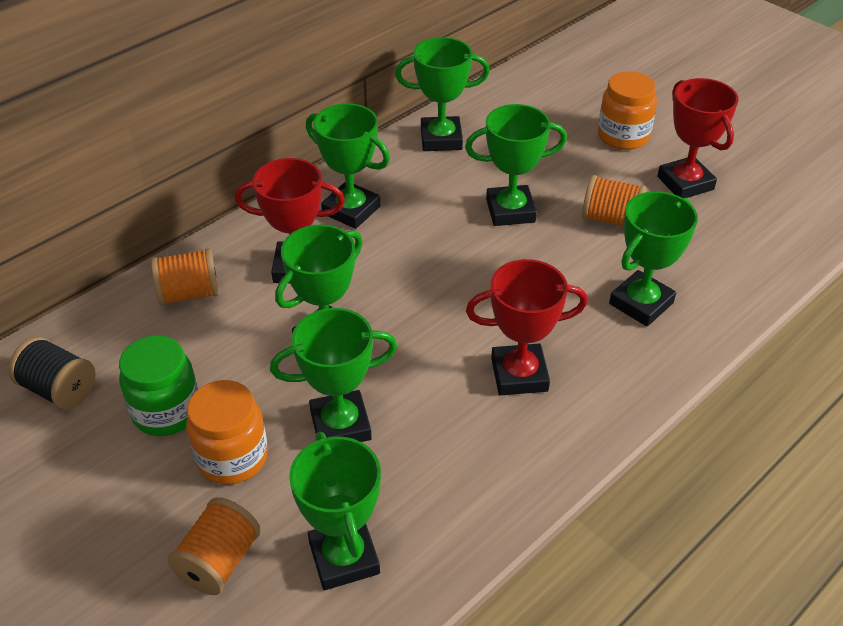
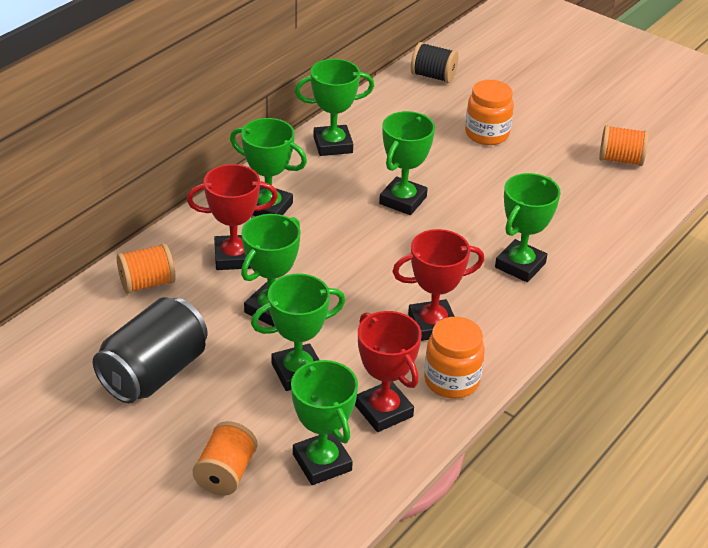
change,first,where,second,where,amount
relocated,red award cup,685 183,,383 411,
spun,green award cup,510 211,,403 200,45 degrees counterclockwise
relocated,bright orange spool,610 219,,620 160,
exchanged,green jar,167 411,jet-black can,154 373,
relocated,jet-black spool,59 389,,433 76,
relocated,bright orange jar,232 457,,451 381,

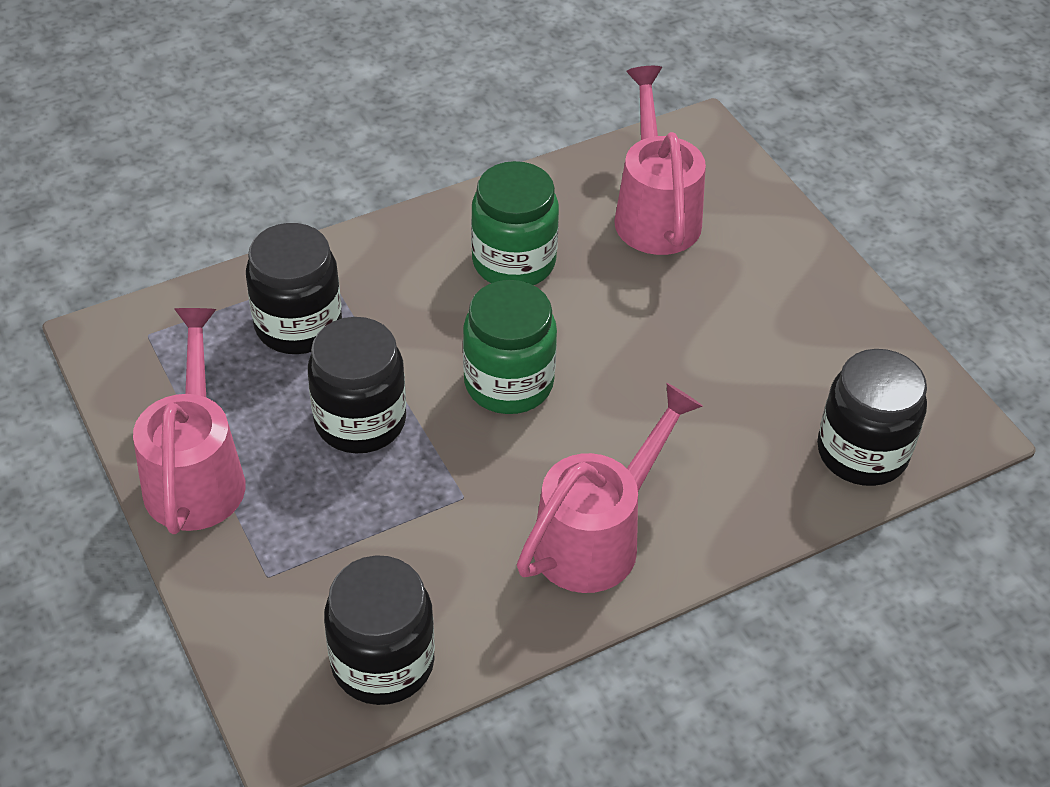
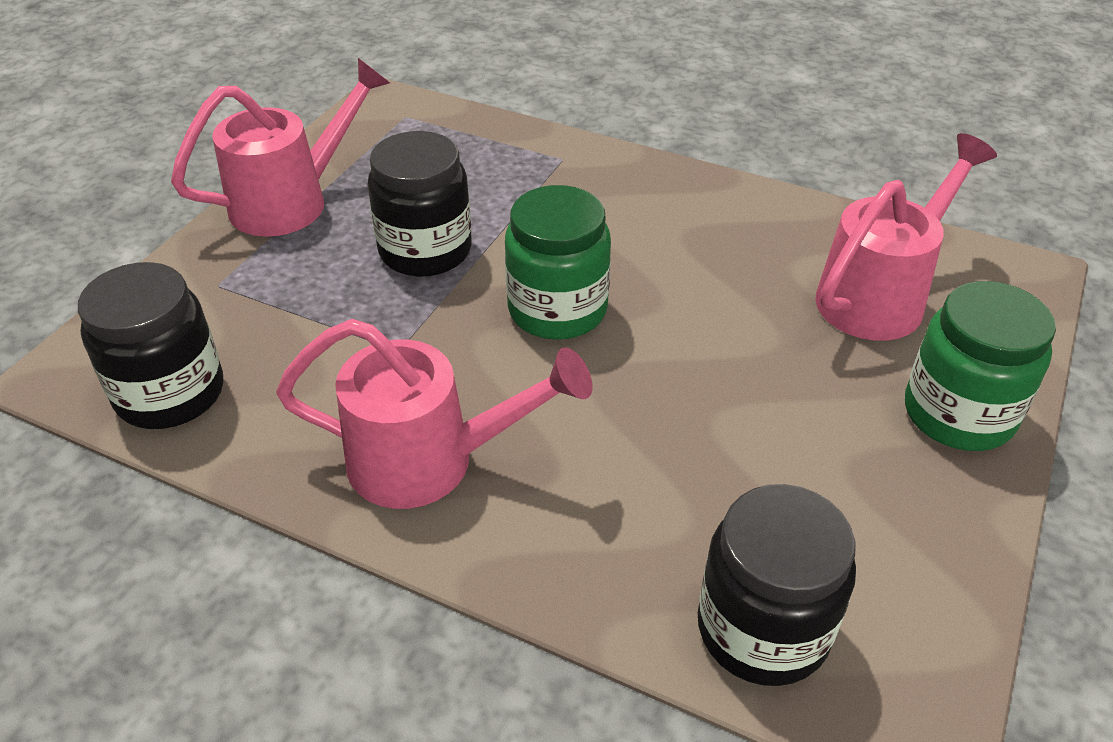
change,first,where,second,where,amount
relocated,green jar,513 262,,958 414,
missing,jet-black jar,298 325,,,

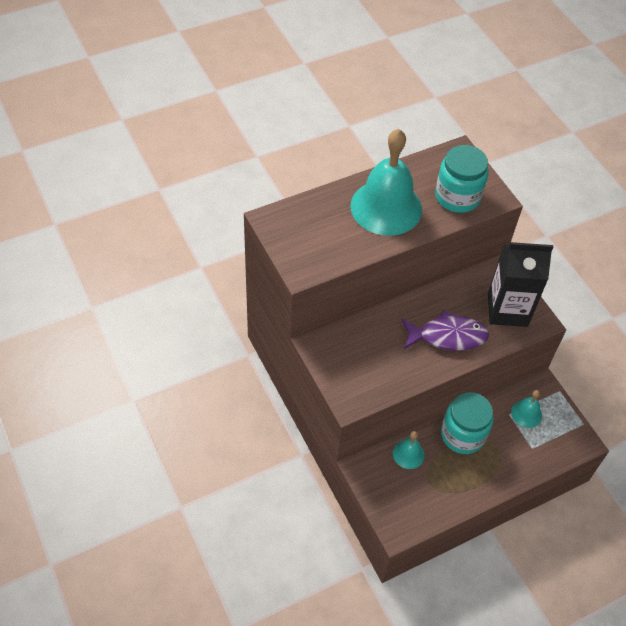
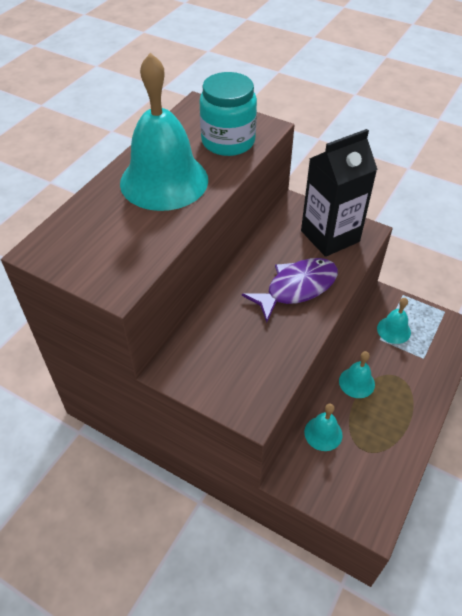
change,first,where,second,where,amount
exchanged,teal jar,463 434,teal school bell,356 382,

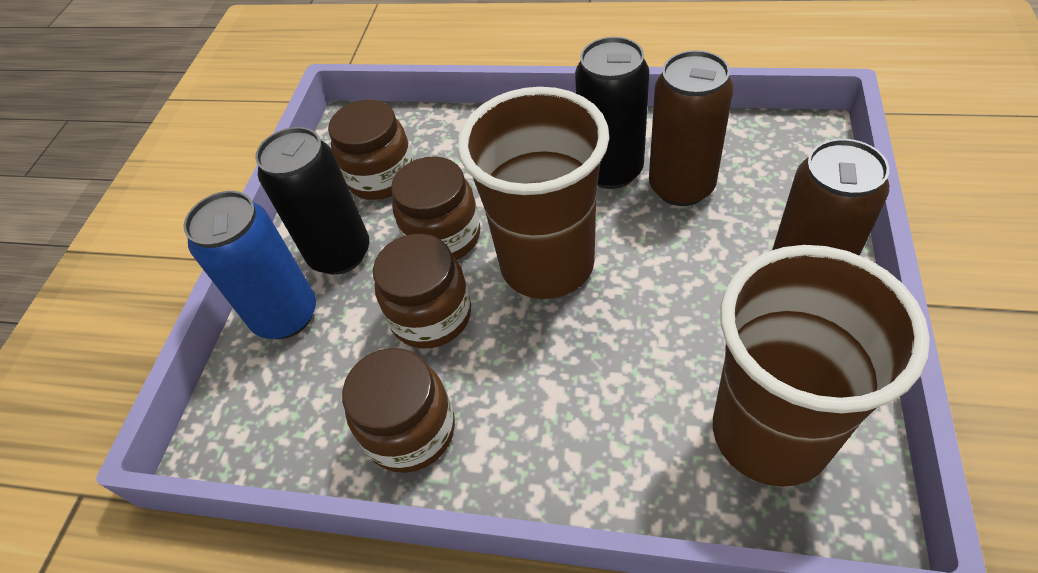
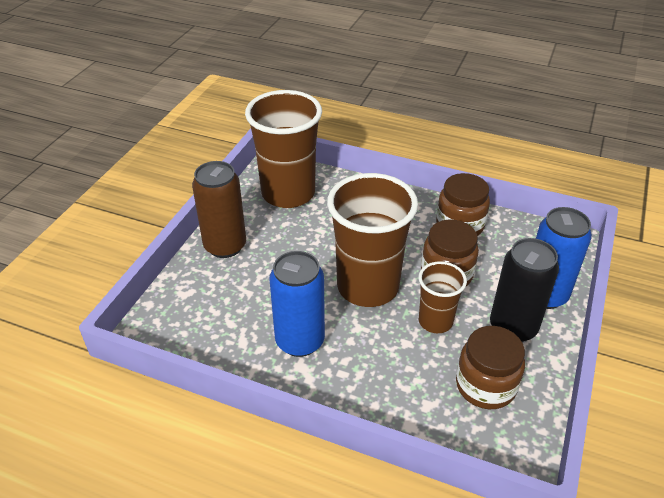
change,first,where,second,where,amount
colour,jet-black can,611 170,royal blue can,300 341,
missing,russet can,681 187,,,
exchanged,russet jar,443 237,russet tumbler,435 321,

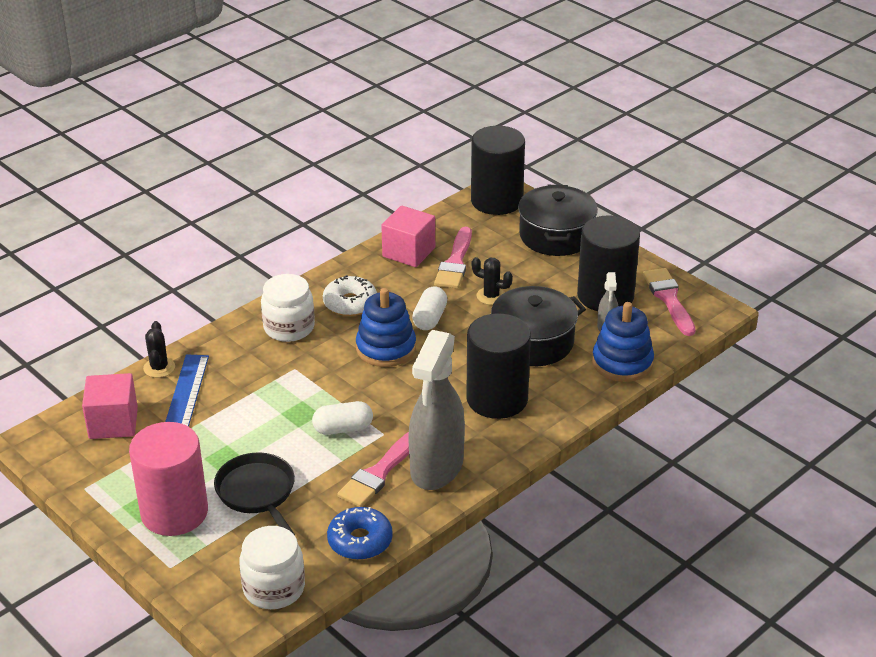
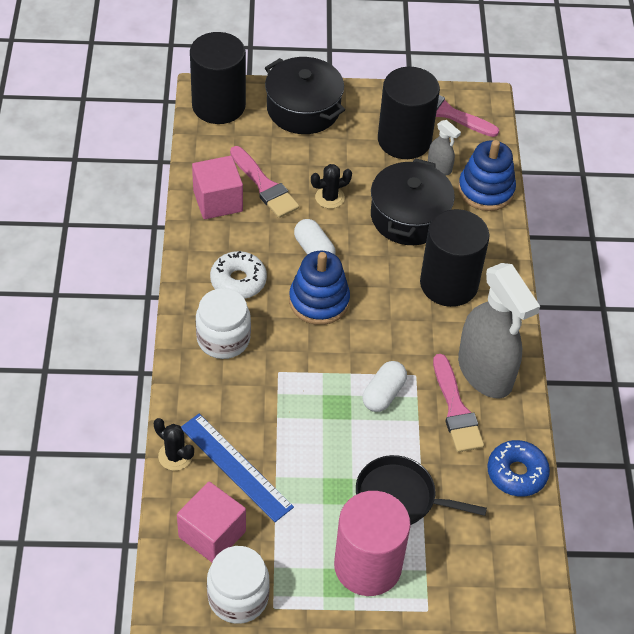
change,first,where,second,where,amount
relocated,snow-white jar,274 588,,238 597,

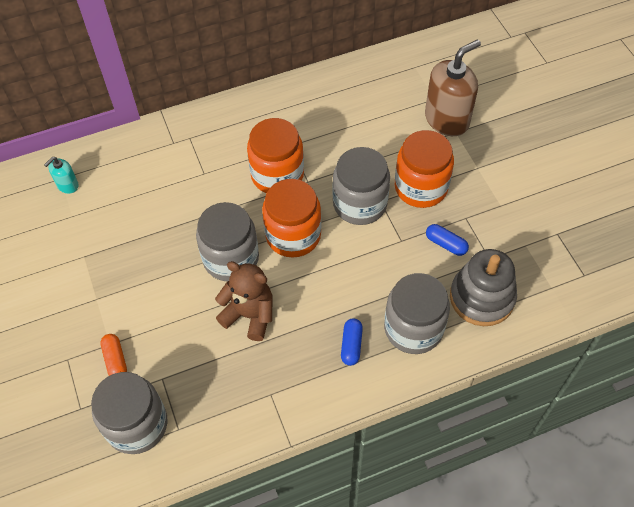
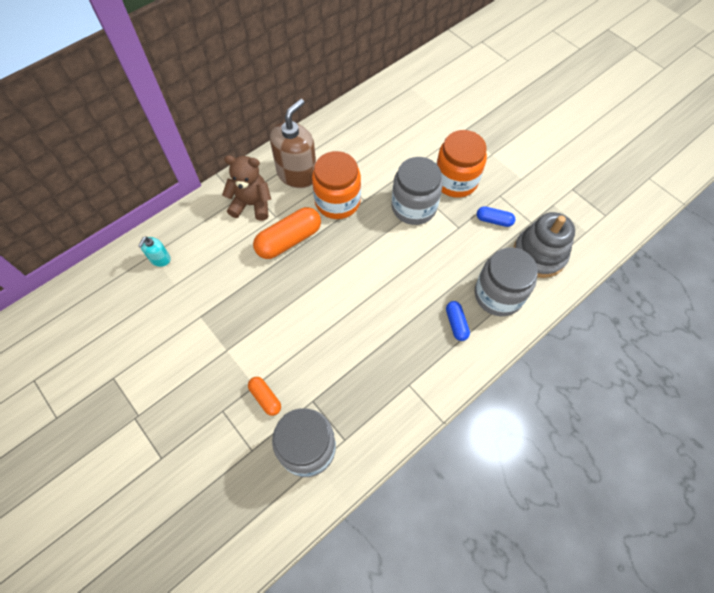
change,first,where,second,where,amount
relocated,russet pump bottle,447 119,,297 174,
missing,bright orange jar,293 235,,,
missing,grey jar,231 258,,,
relocated,russet teddy bear,249 315,,252 204,
appeared,,,bright orange pill shape,289 240,

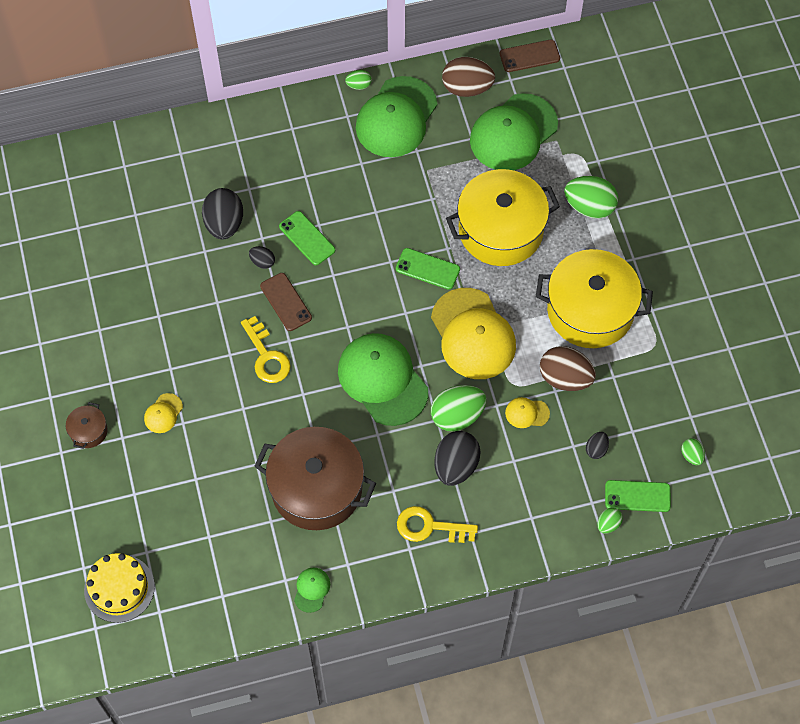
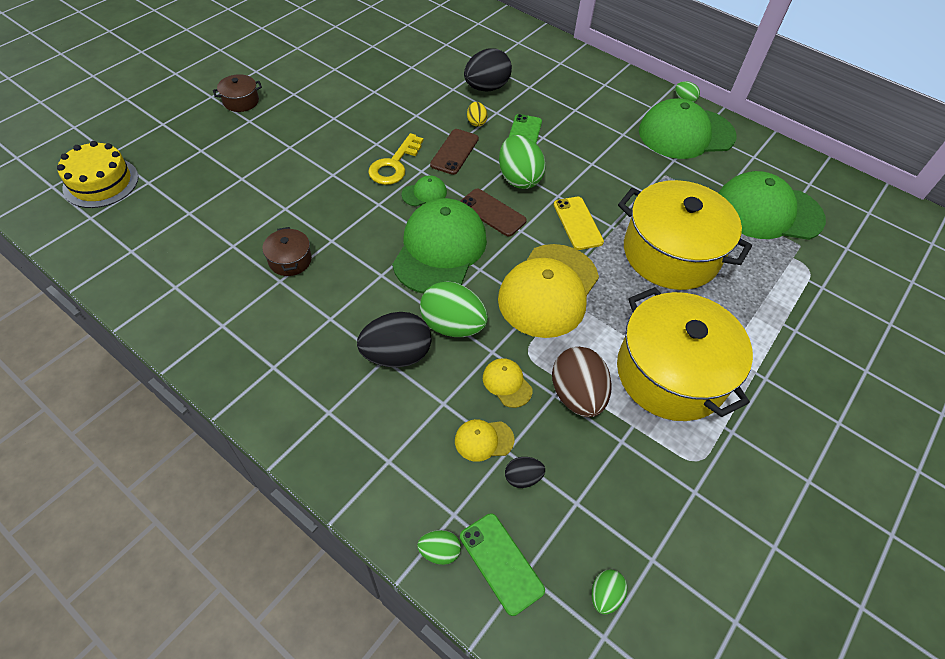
change,first,where,second,where,amount
relocated,russet smartphone,529 56,,492 212,
missing,russet toy egg,467 88,,,
relocated,green toy egg,589 207,,519 178,
colour,jet-black toy egg,262 262,yellow toy egg,476 122,
colour,green smartphone,427 269,yellow smartphone,577 223,
relocated,yellow baseball cap,163 413,,484 440,
size,russet cooking pot,316 488,,290 260,x0.42
missing,yellow latchkey,429 527,,,
relocated,green baseball cap,311 590,,424 193,

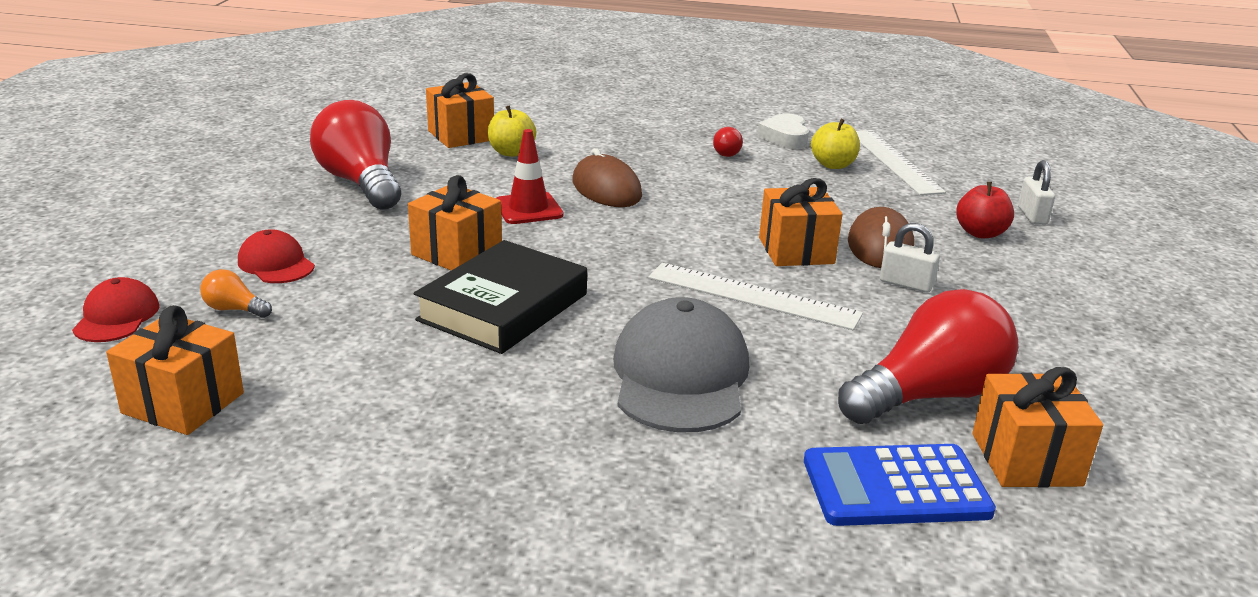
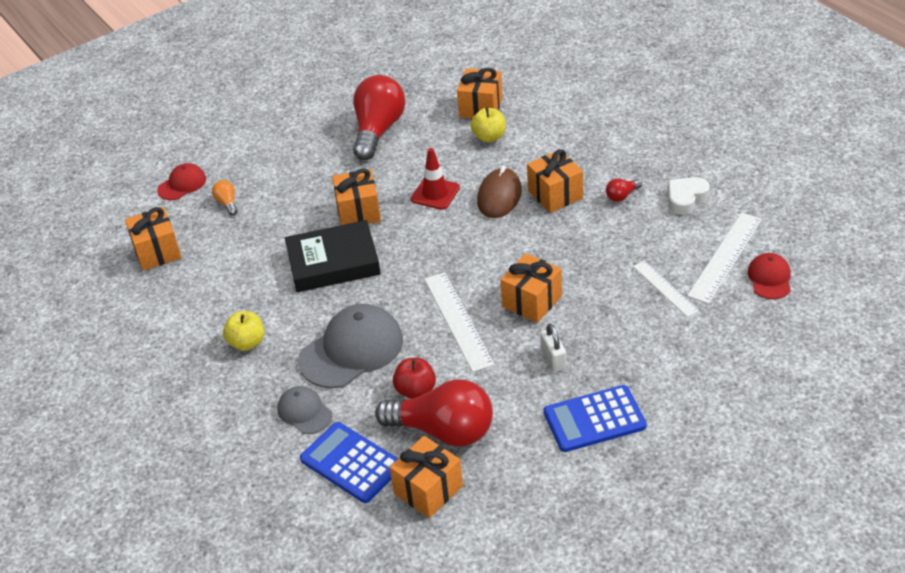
change,first,where,second,where,amount
relocated,yellow apple,833 165,,247 343,
missing,snow-white small lock,1032 216,,,
relocated,red apple,980 233,,415 390,
missing,russet mouse,880 245,,,
relocated,red baseball cap,276 264,,769 278,
appeared,,,bright orange wrapped gift,555 194,
appeared,,,snow-white measuring stick,665 288,
appeared,,,royal blue adding machine,594 419,
appeared,,,grey baseball cap,304 412,

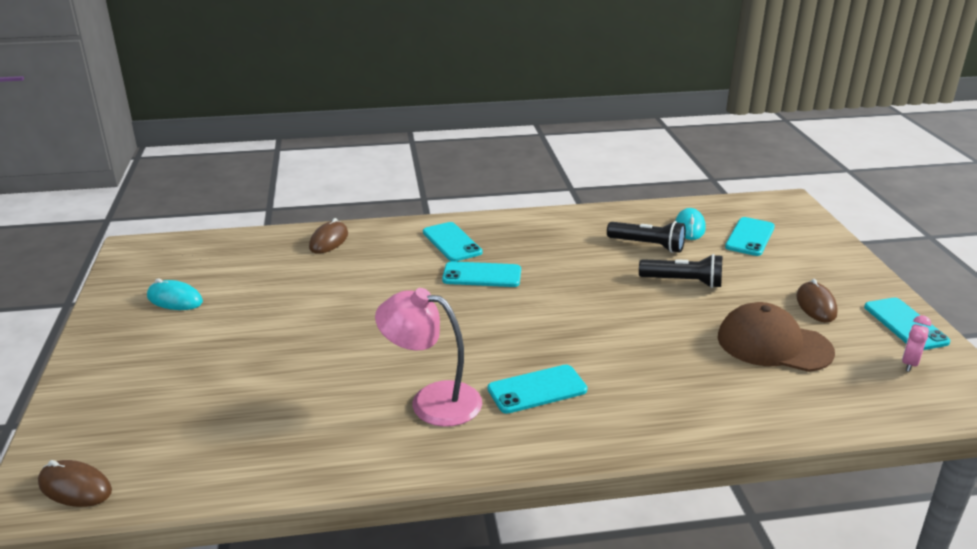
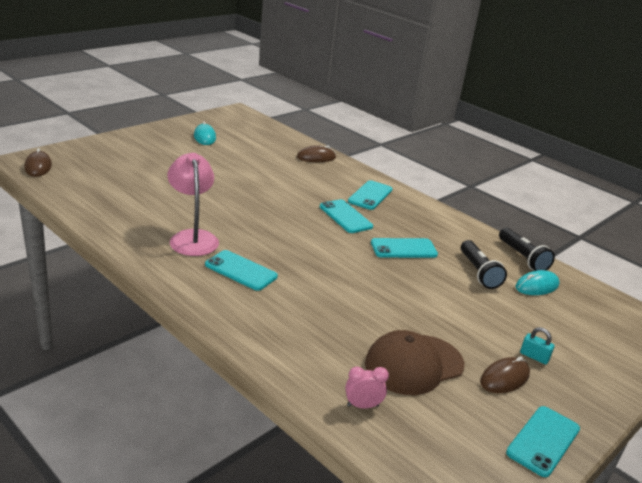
change,first,where,second,where,amount
relocated,teal smartphone,750 237,,403 249,
relocated,jet-black flashlight,683 282,,522 258,
spun,russet baseball cap,773 344,,414 364,105 degrees counterclockwise
relocated,rosy clock,909 363,,362 406,
appeared,,,teal small lock,534 357,

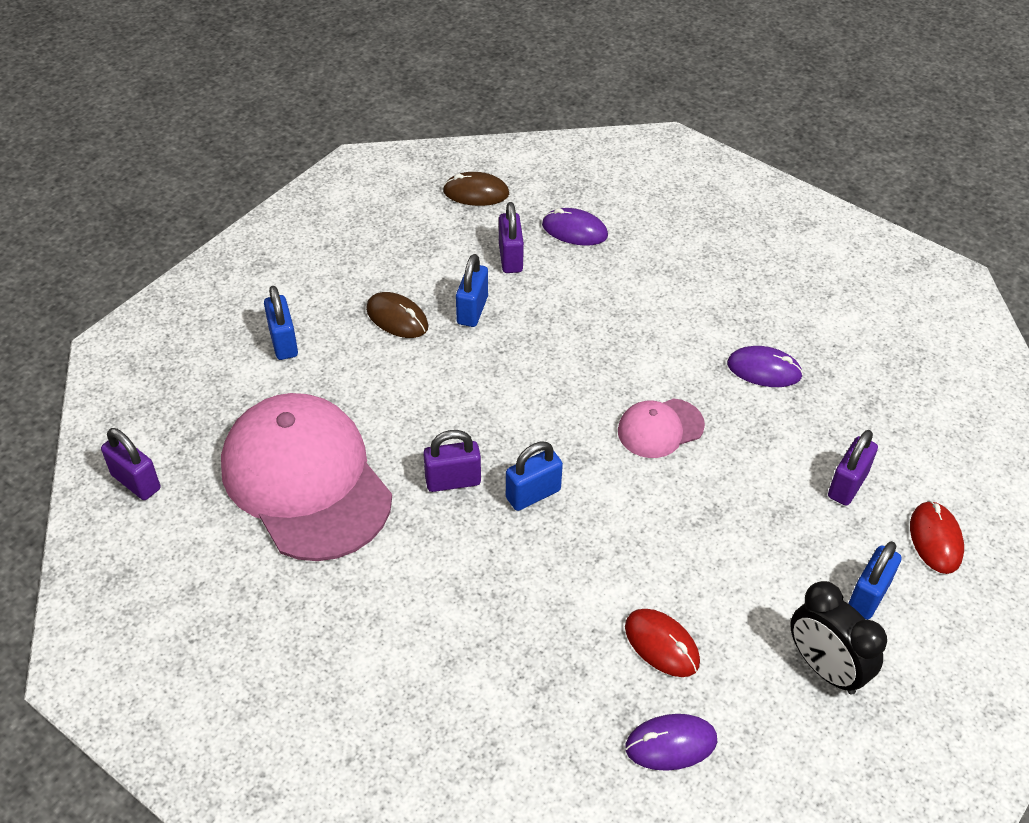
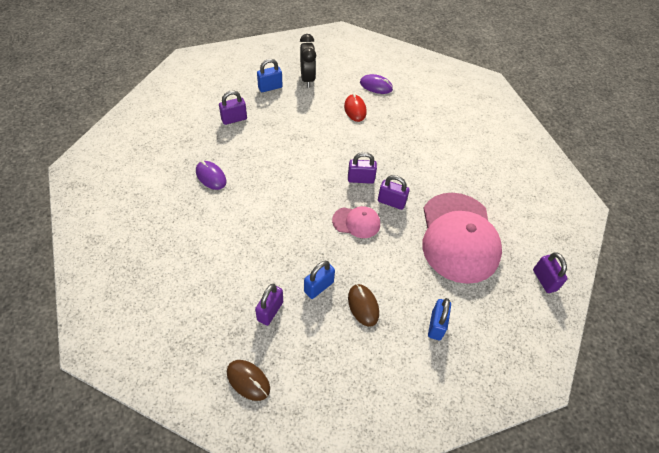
change,first,where,second,where,amount
missing,violet mouse,574 230,,,
relocated,rosy baseball cap,660 428,,356 222,
colour,royal blue small lock,533 494,violet small lock,360 179,
missing,red mouse,935 539,,,

